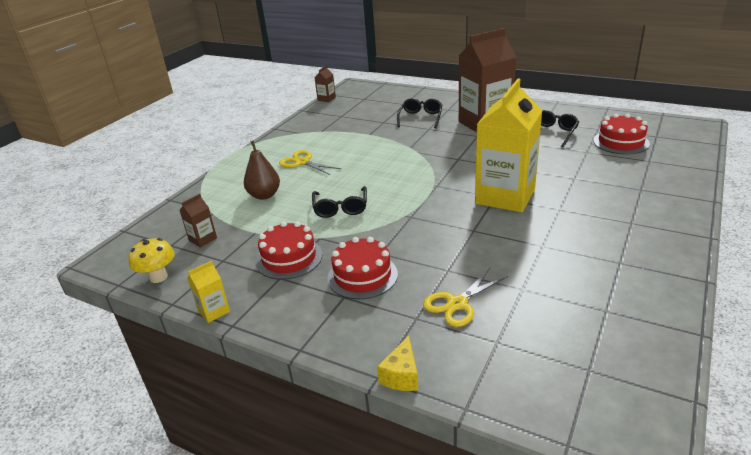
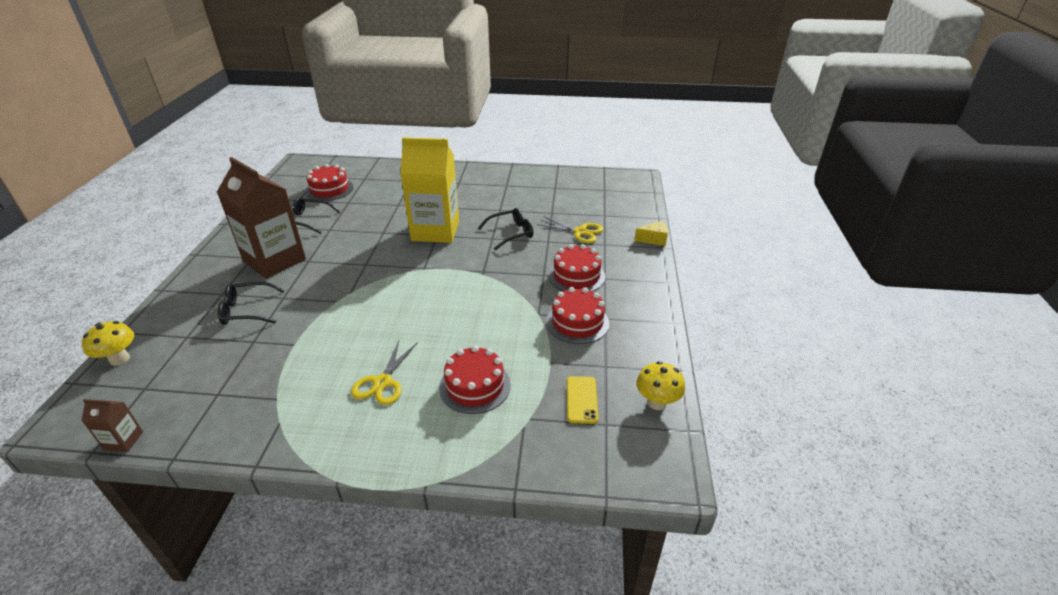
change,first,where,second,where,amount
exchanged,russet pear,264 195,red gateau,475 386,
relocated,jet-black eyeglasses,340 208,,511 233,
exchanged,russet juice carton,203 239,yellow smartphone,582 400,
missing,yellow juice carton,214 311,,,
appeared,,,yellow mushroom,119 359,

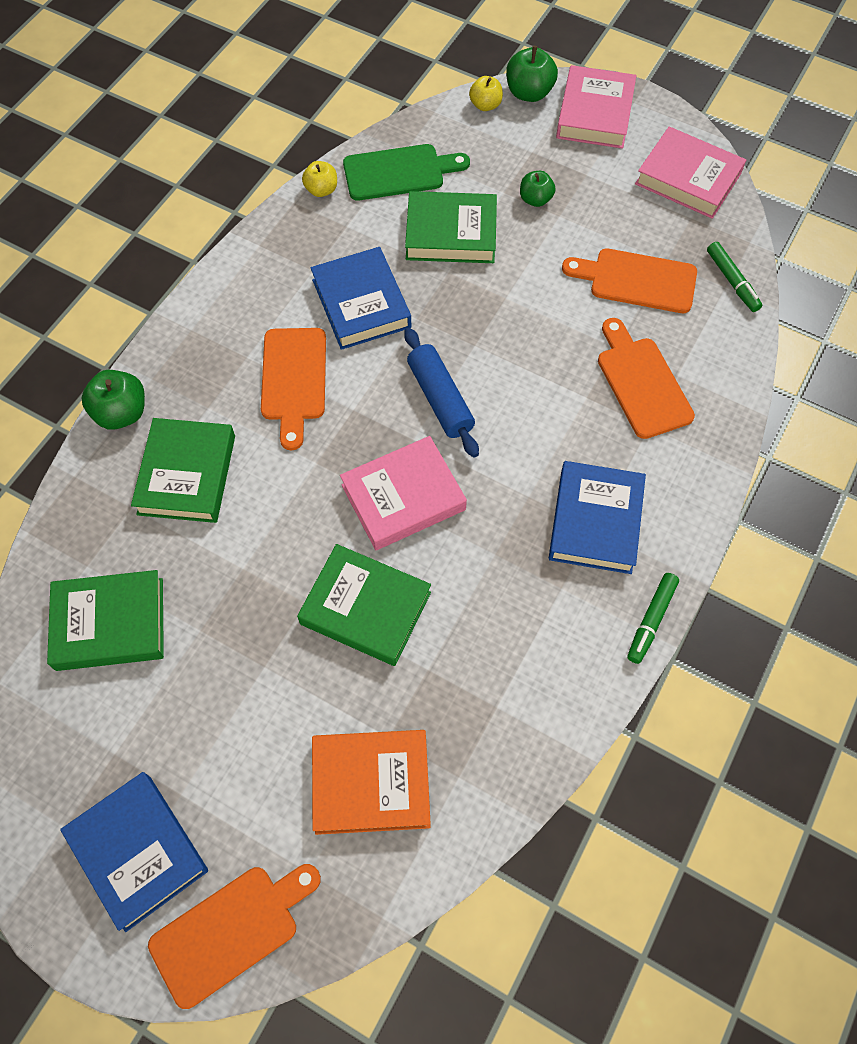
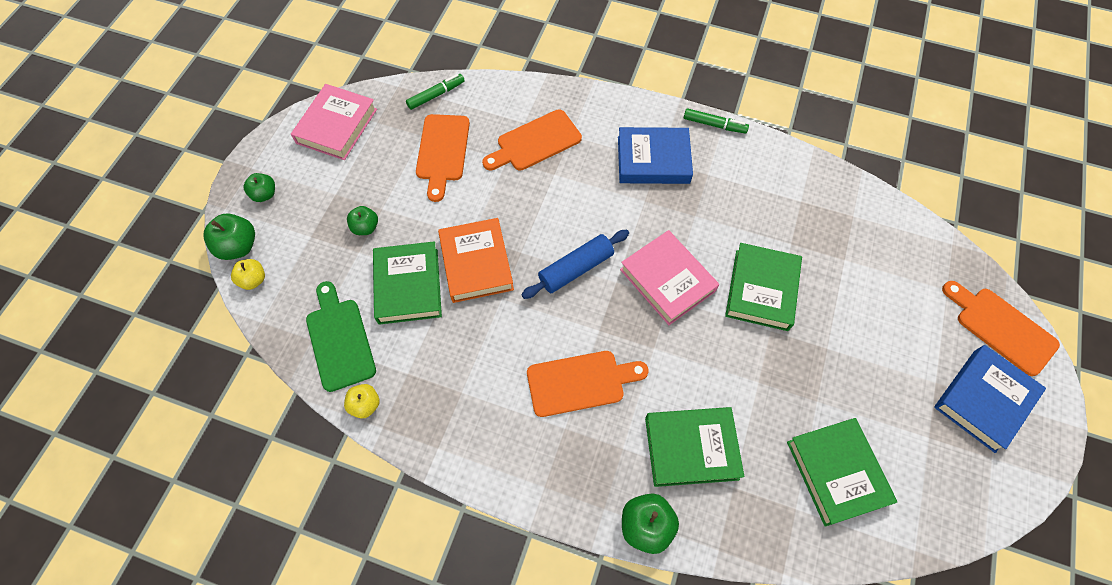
change,first,where,second,where,amount
exchanged,rosy book,594 113,green apple,264 194,
missing,royal blue book,361 303,,,
relocated,bright orange book,371 783,,476 263,

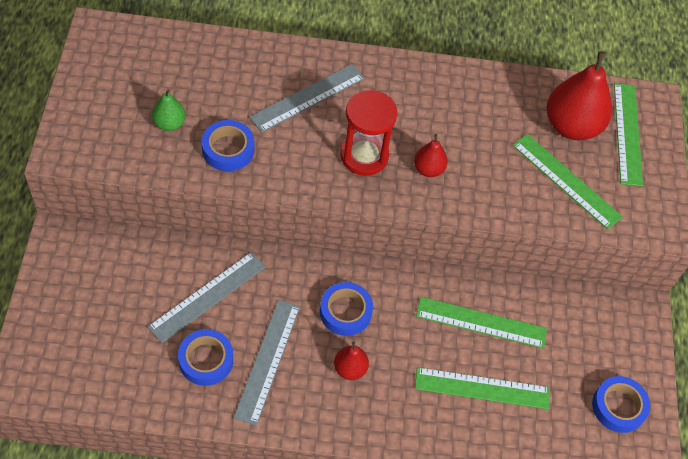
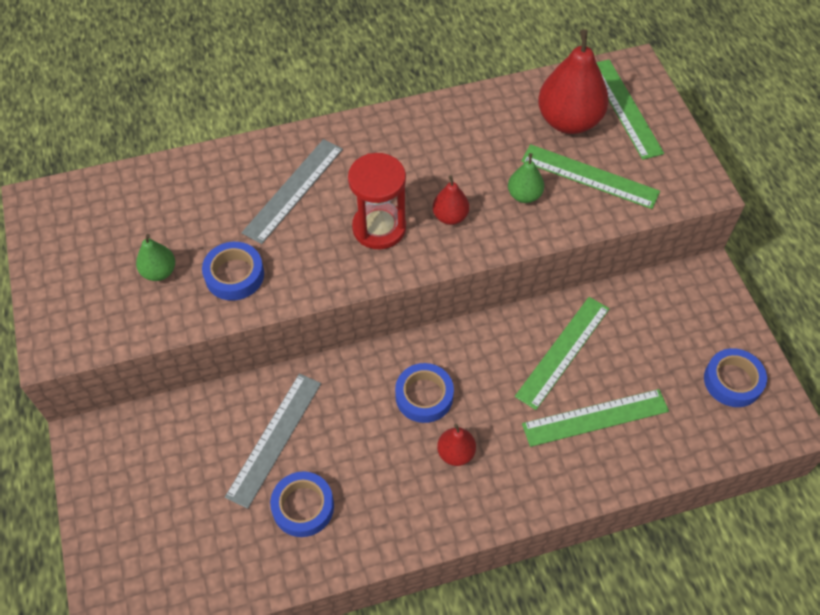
change,first,where,second,where,amount
spun,green measuring stick,481 322,,563 352,45 degrees counterclockwise
missing,grey measuring stick,268 361,,,
appeared,,,green pear,524 195,

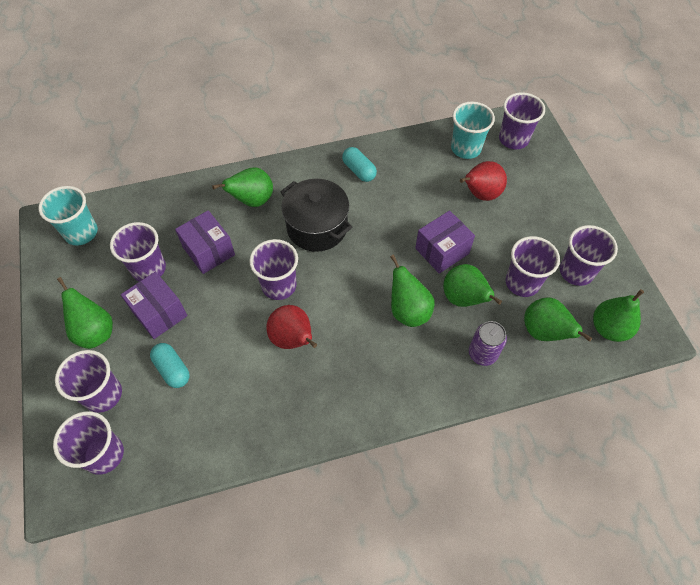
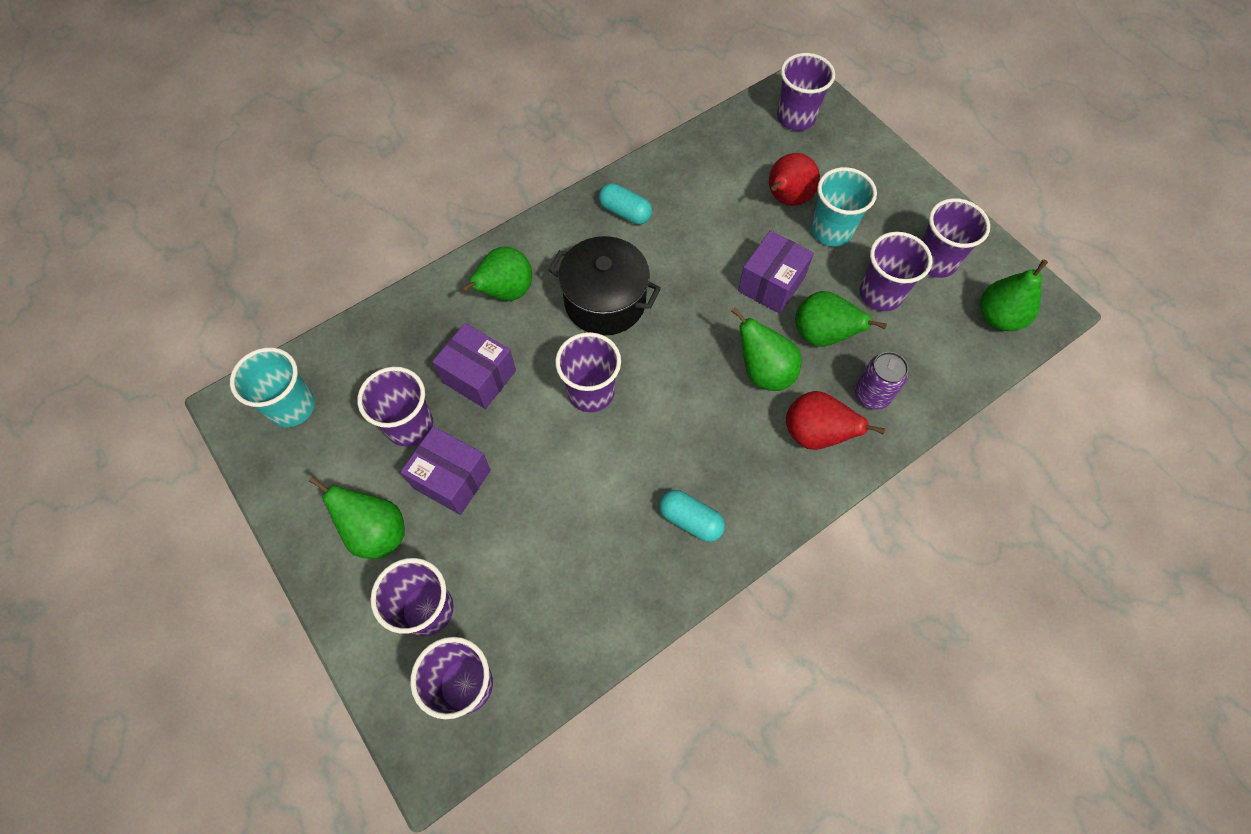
change,first,where,second,where,amount
relocated,teal tumbler,466 148,,831 231,
missing,green pear,544 332,,,
relocated,red pear,293 339,,815 434,
relocated,teal pill shape,172 369,,690 520,

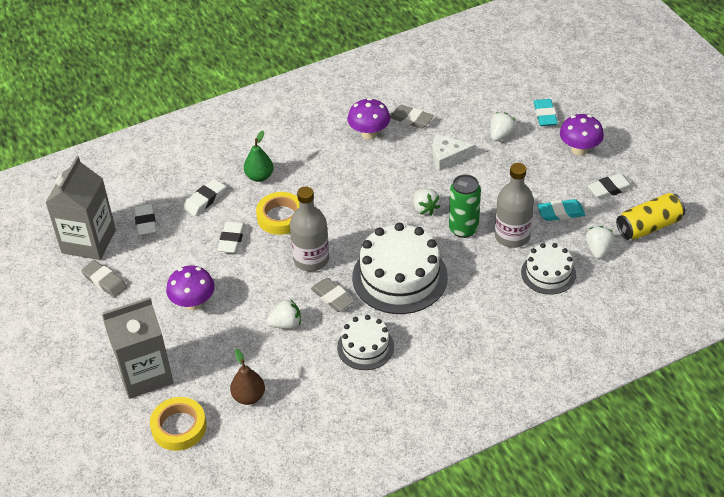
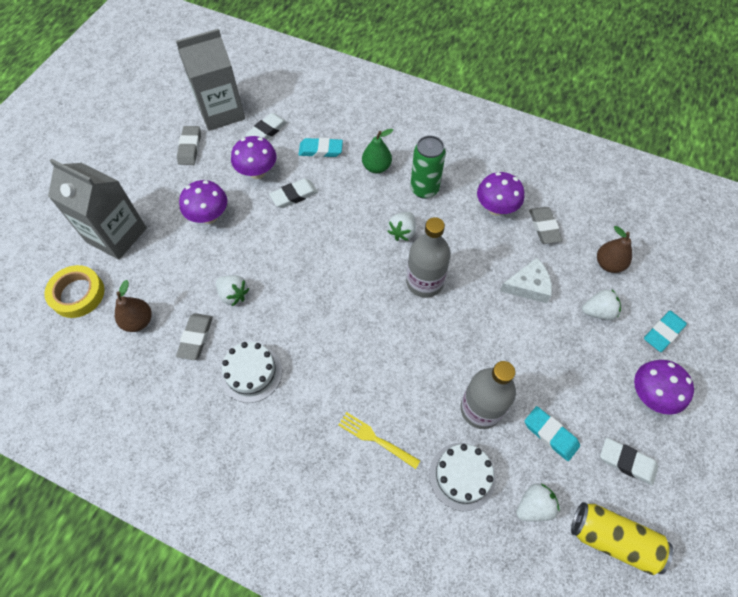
change,first,where,second,where,amount
spun,snow-white cheese wedge,448 156,,528 286,120 degrees clockwise
relocated,green can,463 229,,424 189,
colour,snow-white pencil eraser,205 200,teal pencil eraser,320 150,
relocated,grey bottle,311 259,,424 282,
relocated,snow-white toy strawberry,425 209,,402 232,
missing,yellow tape,280 217,,,
missing,snow-white gateau,399 277,,,
relocated,grey pencil eraser,332 297,,196 338,
appeared,,,violet mushroom,257 172,
appeared,,,russet pear,608 264,
appeared,,,yellow fork,376 439,

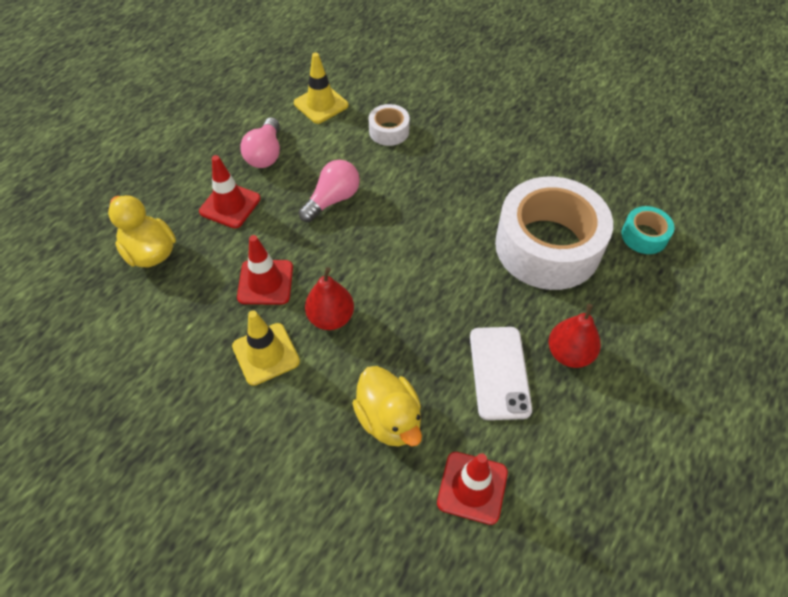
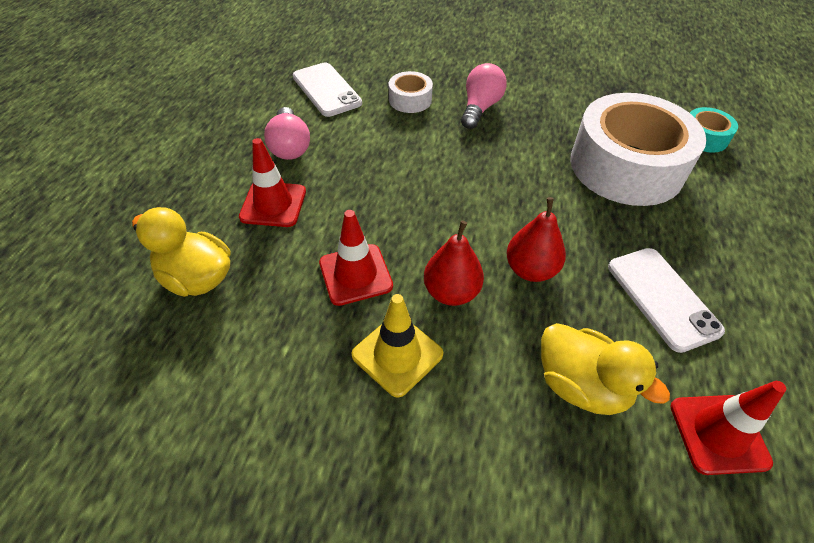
change,first,where,second,where,amount
exchanged,yellow safety cone,321 104,snow-white smartphone,326 90,
relocated,rosy bulb,332 200,,480 108,
relocated,red pear,569 354,,530 270,

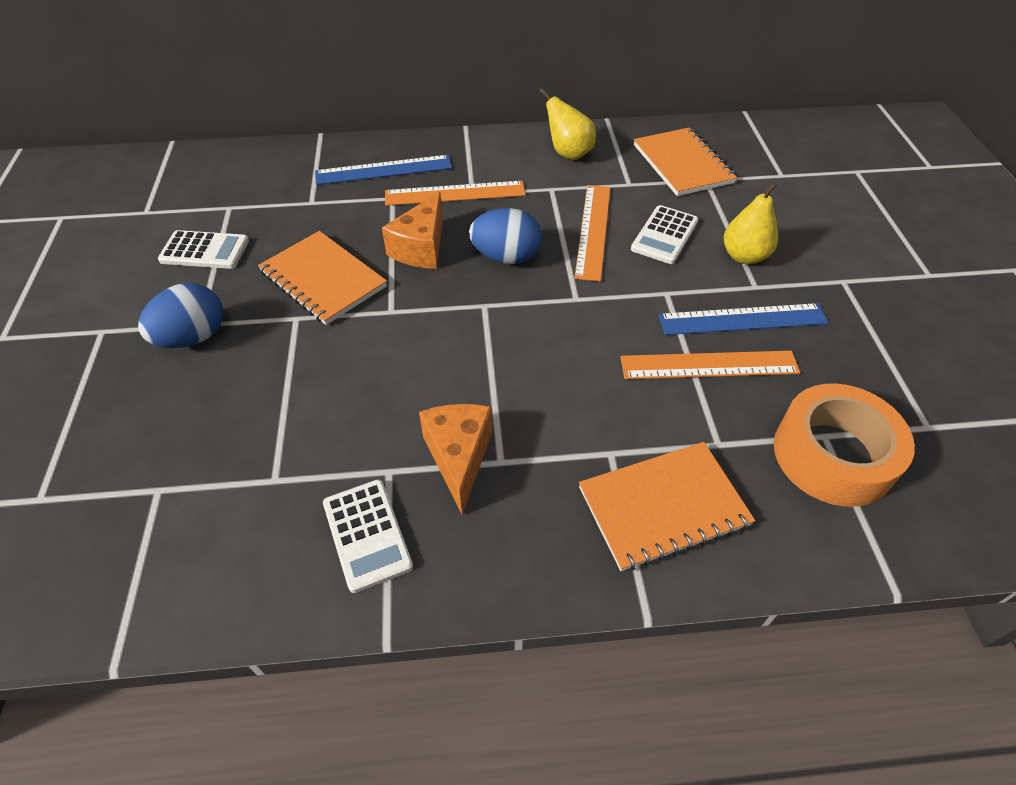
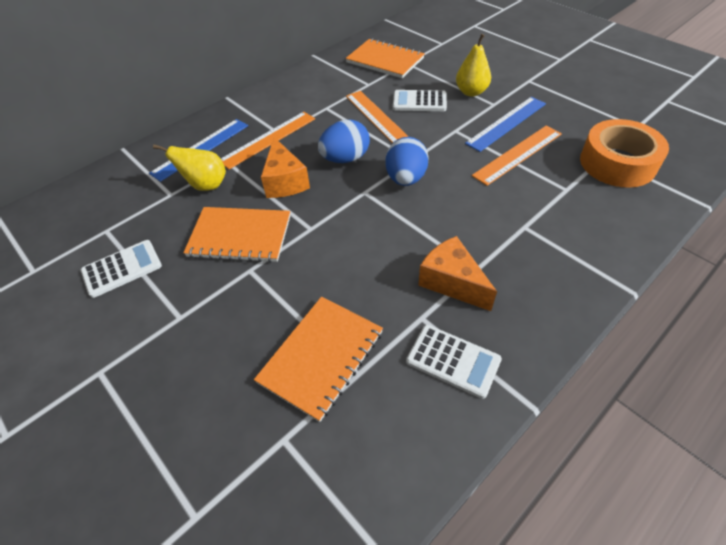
change,first,where,second,where,amount
relocated,yellow pear,568 153,,206 185,
spun,snow-white adding machine,664 235,,419 102,105 degrees clockwise
relocated,royal blue toy egg,193 337,,406 178,
relocated,bright orange notepad,663 506,,321 357,

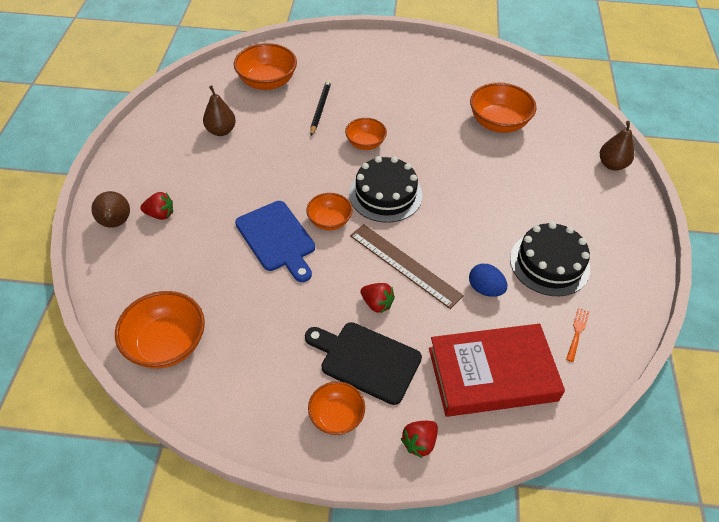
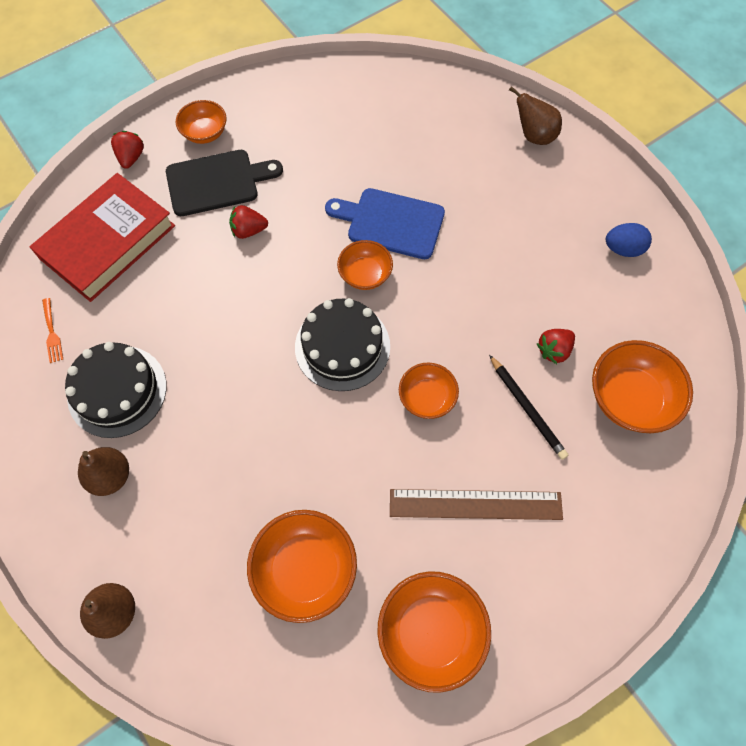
change,first,where,second,where,amount
relocated,russet pear,221 131,,111 476,
relocated,red toy strawberry,160 214,,554 350,
relocated,russet measuring stick,405 265,,475 505,
relocated,royal blue toy egg,485 289,,623 249,
relocated,bright orange deep dish,167 344,,431 631,

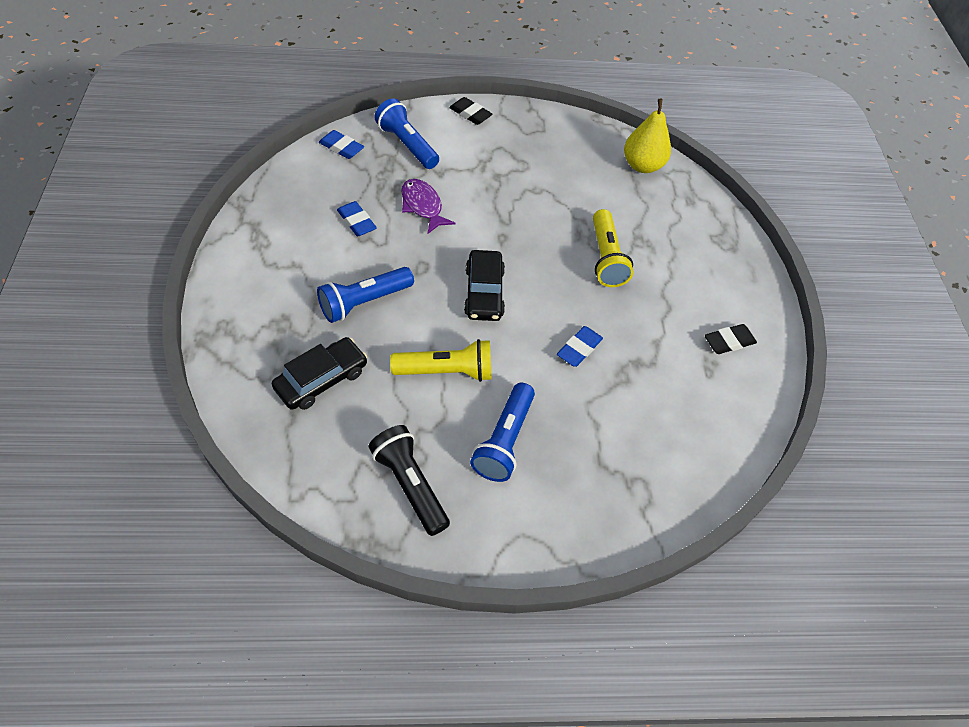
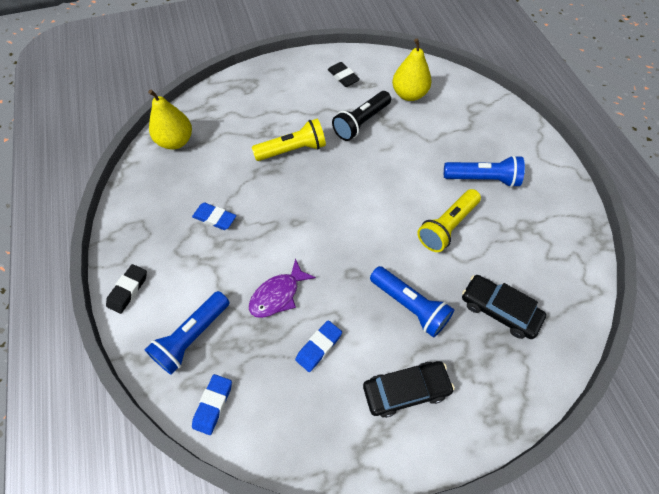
change,first,where,second,where,amount
relocated,jet-black automobile,484 292,,406 390,
relocated,royal blue pencil eraser,579 349,,215 218,
spun,yellow flashlight,446 371,,447 226,120 degrees counterclockwise
relocated,jet-black flashlight,410 484,,361 123,
appeared,,,yellow pear,409 94,

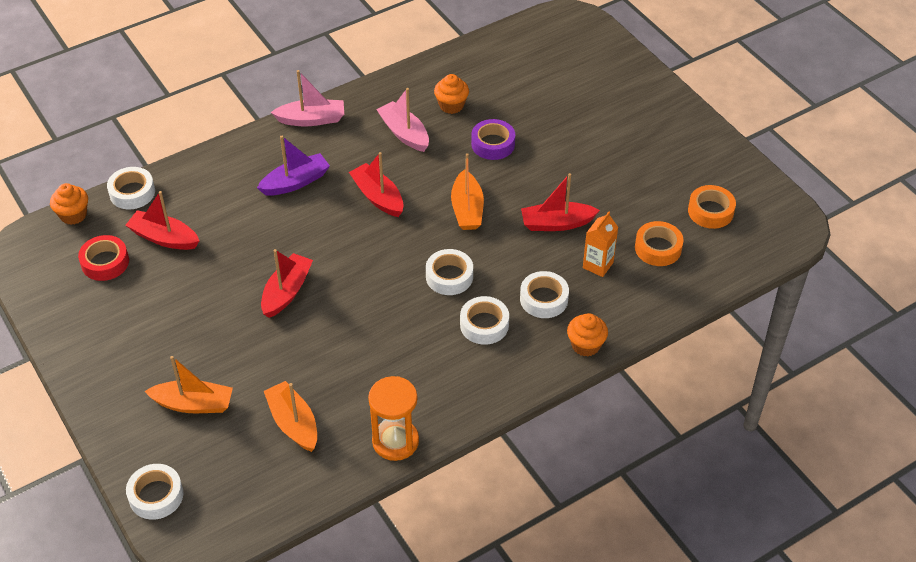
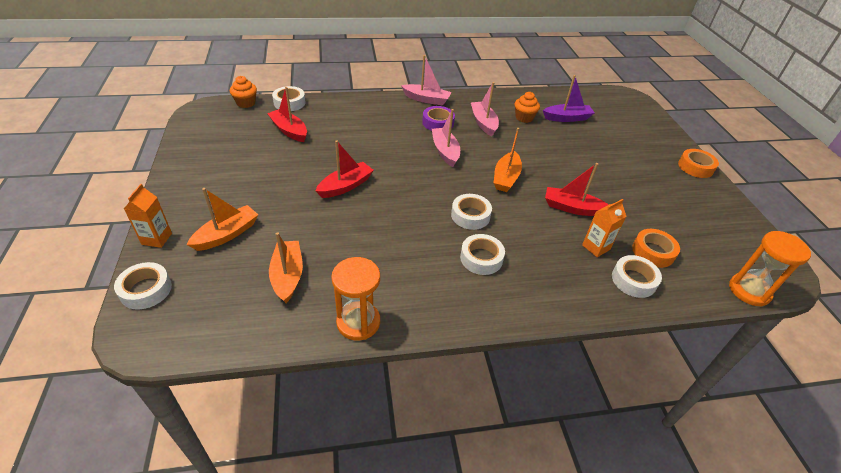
change,first,where,second,where,amount
relocated,violet tape,493 144,,438 123,
relocated,violet toy boat,295 182,,567 118,
colour,red toy boat,378 197,rosy toy boat,445 152,
relocated,bright orange tape,710 211,,695 167,
missing,red tape,105 262,,,
relocated,snow-white tape,544 299,,633 280,
missing,bright orange cupcake,585 345,,,
spun,bright orange toy boat,193 404,,227 234,75 degrees counterclockwise
appeared,,,bright orange juice carton,157 239,
appeared,,,bright orange sand timer,749 291,

